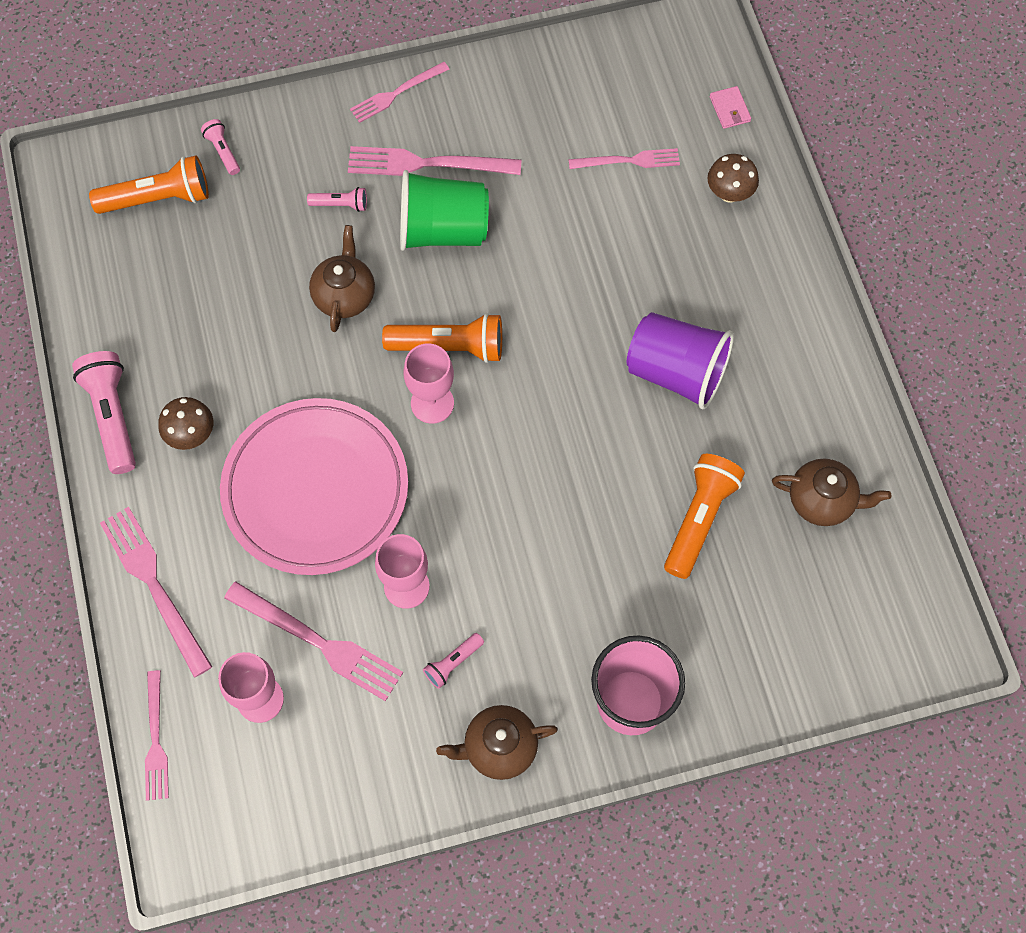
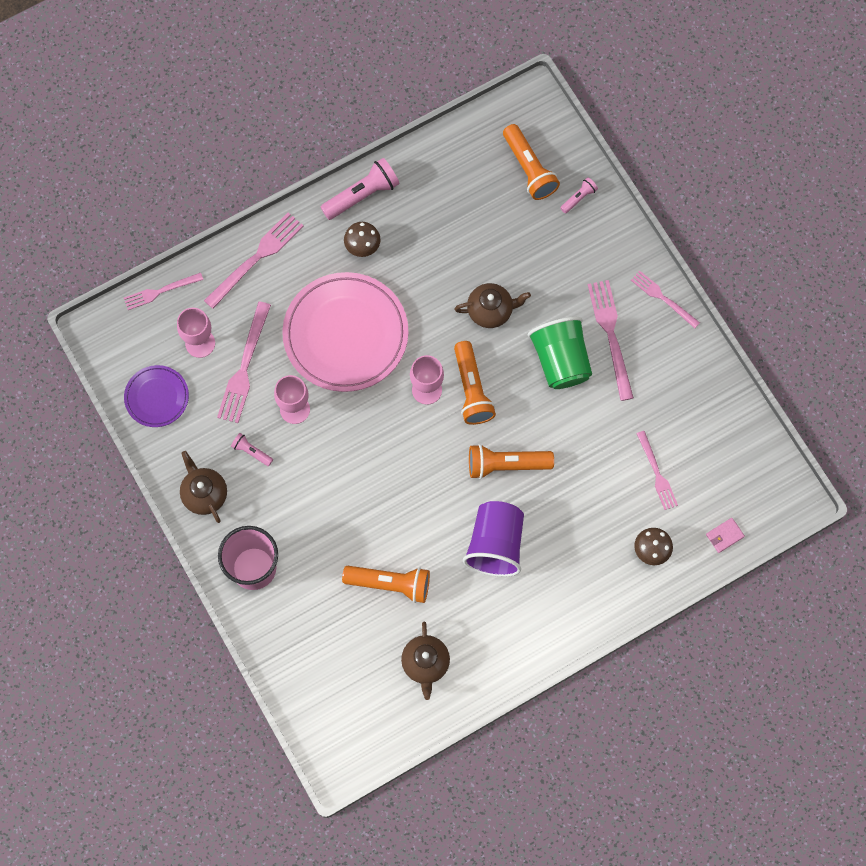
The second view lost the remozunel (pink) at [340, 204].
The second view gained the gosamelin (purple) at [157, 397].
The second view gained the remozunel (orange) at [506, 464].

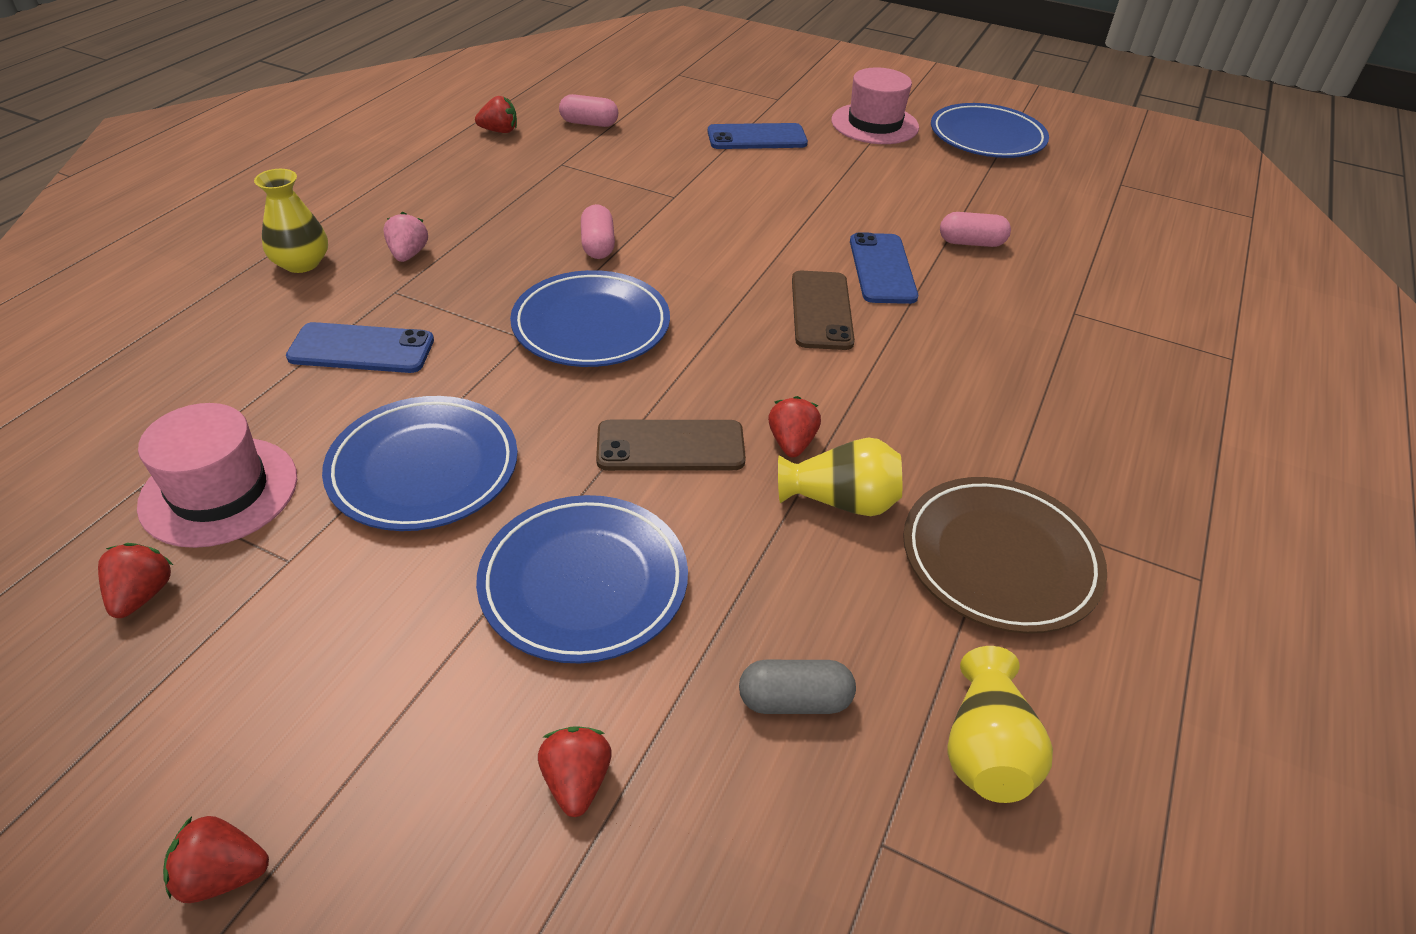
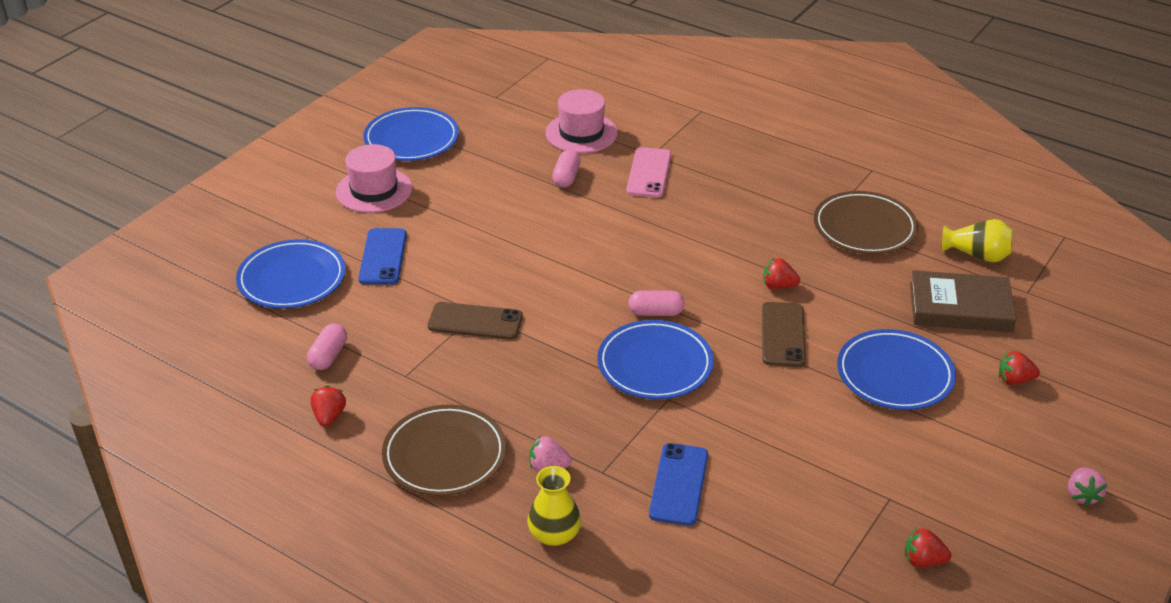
The second view lost the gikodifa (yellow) at [840, 501].
The second view lost the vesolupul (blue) at [882, 269].
The second view gained the gosamelin (brown) at [444, 455].
The second view gained the vesolupul (pink) at [649, 173].
The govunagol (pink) ended up elsewhere, having gone from [219, 491] to [581, 133].
The gosamelin (blue) ended up elsewhere, having gone from [424, 468] to [292, 279].
The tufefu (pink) ended up elsewhere, having gone from [598, 245] to [656, 312].
The vesolupul (brown) ended up elsewhere, having gone from [821, 310] to [475, 321].
Where the tufefu (grey) stood at [794, 700], the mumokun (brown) came to stand at [960, 307].
What was the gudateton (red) at [223, 874] turned into the gudateton (pink) at [1082, 495].

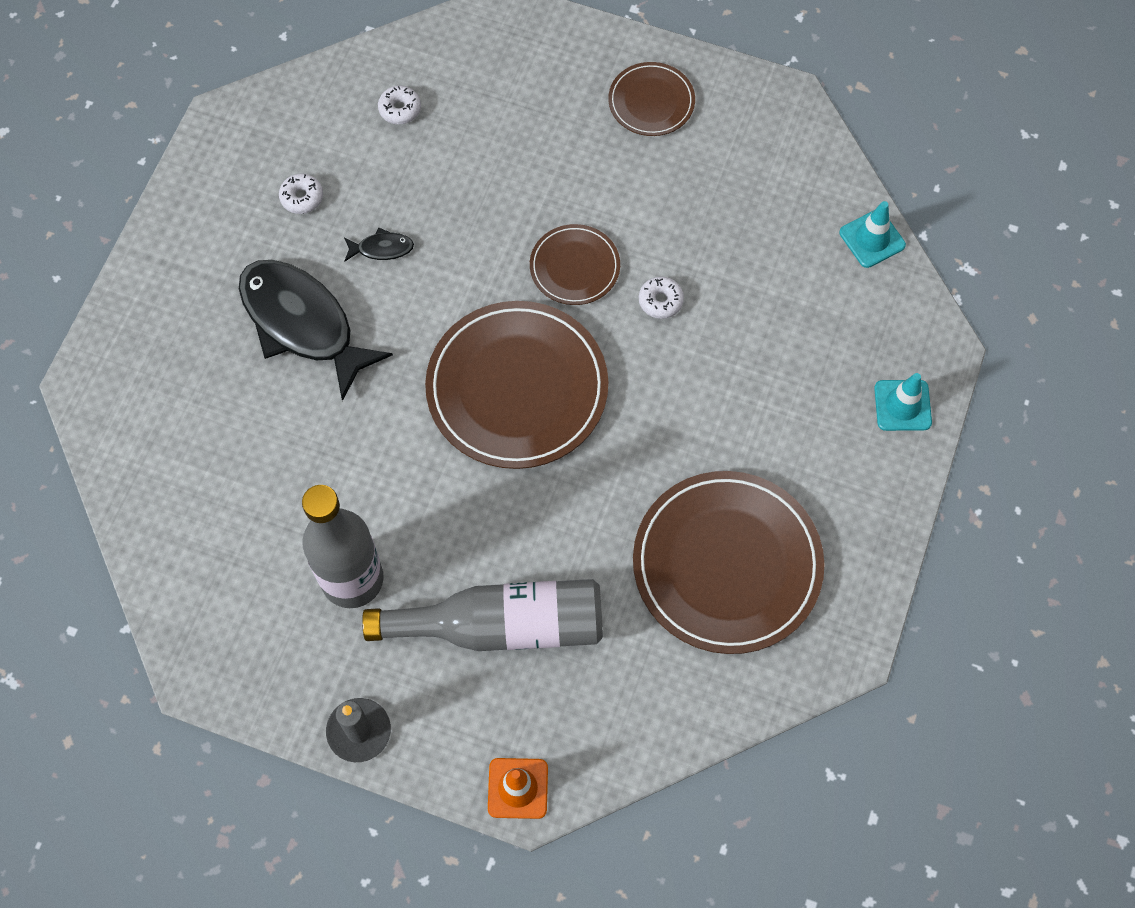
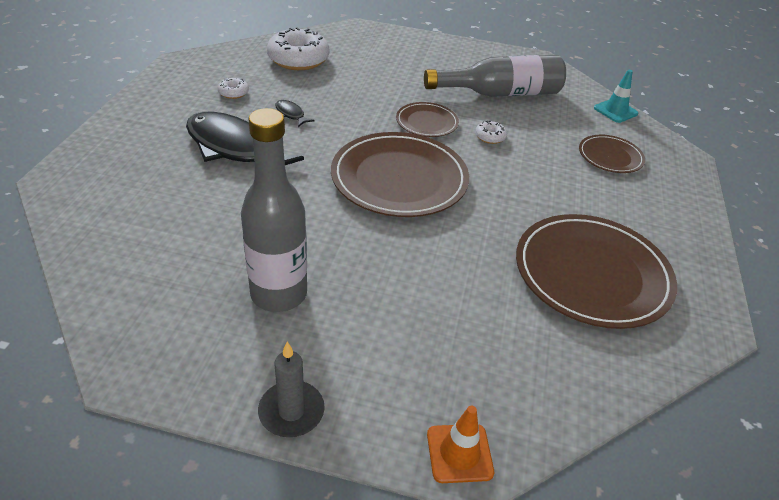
The second view lost the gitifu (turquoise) at [902, 405].
The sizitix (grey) ended up elsewhere, having gone from [502, 625] to [500, 93].
The gosamelin (brown) ended up elsewhere, having gone from [651, 102] to [610, 156].
The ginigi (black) at [381, 248] ended up facing another way, 120 degrees counterclockwise from before.
The size of the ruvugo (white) at [400, 109] changed by a factor of 2.21.

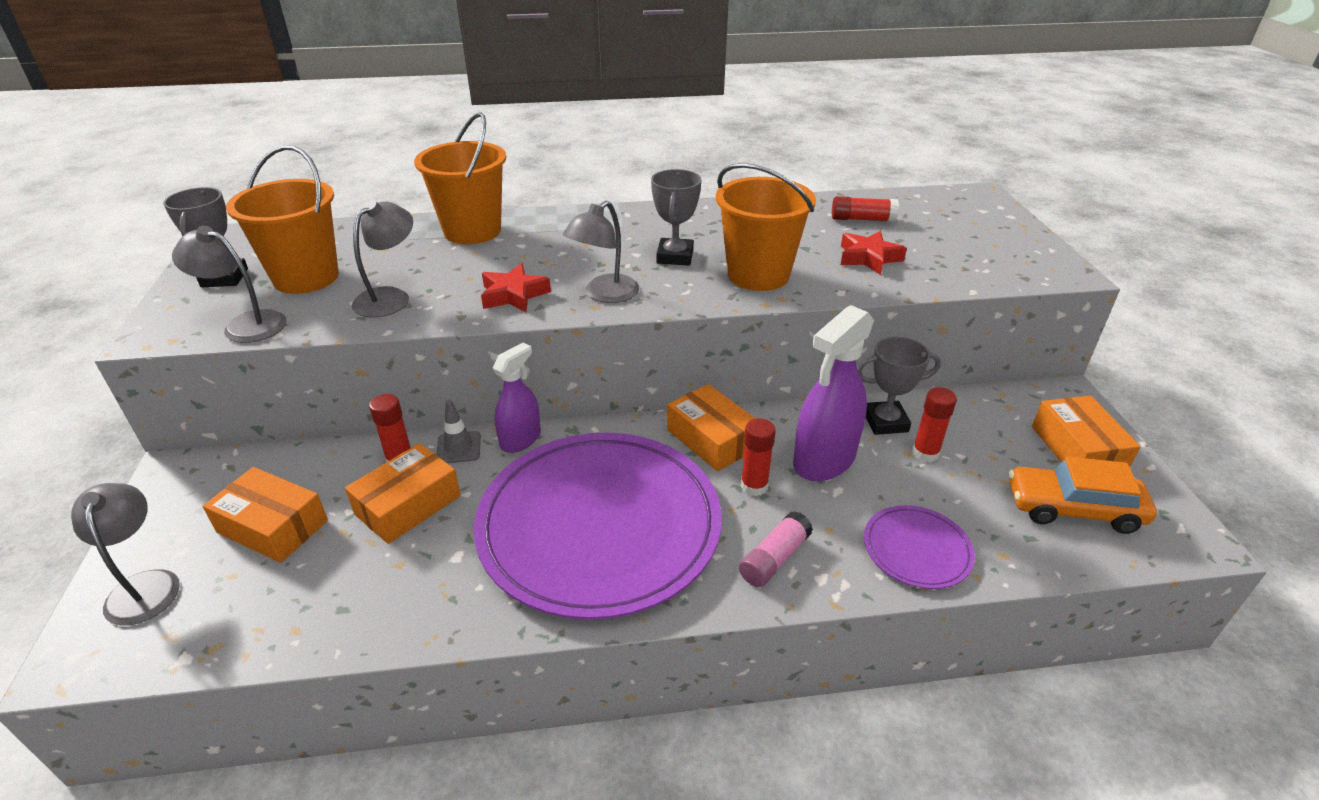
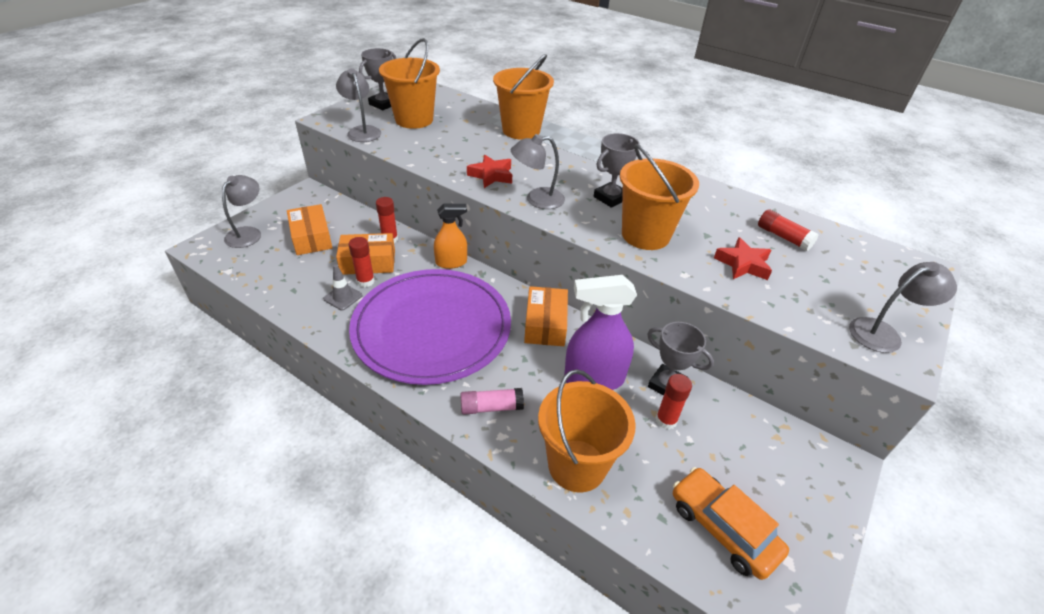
The second view lost the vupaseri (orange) at [1077, 449].
The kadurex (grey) ended up elsewhere, having gone from [390, 297] to [883, 333].
The gitifu (grey) ended up elsewhere, having gone from [458, 448] to [343, 297].
The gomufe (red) ended up elsewhere, having gone from [754, 486] to [365, 281].
Where the gosamelin (purple) stood at [917, 549], the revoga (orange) came to stand at [577, 465].
What was the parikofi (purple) at [521, 439] turned into the parikofi (orange) at [451, 262].

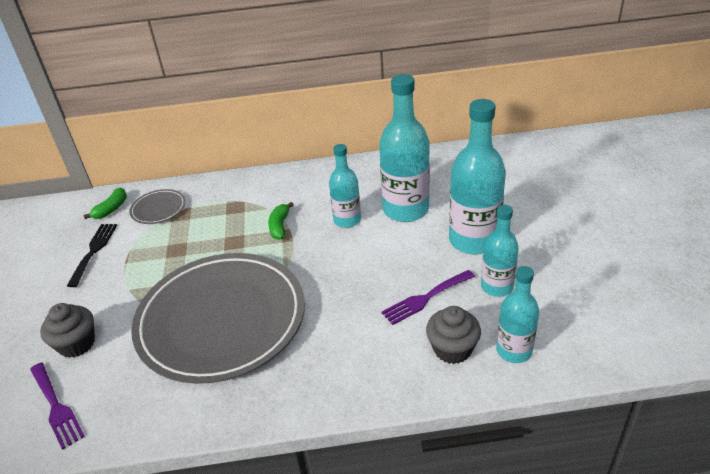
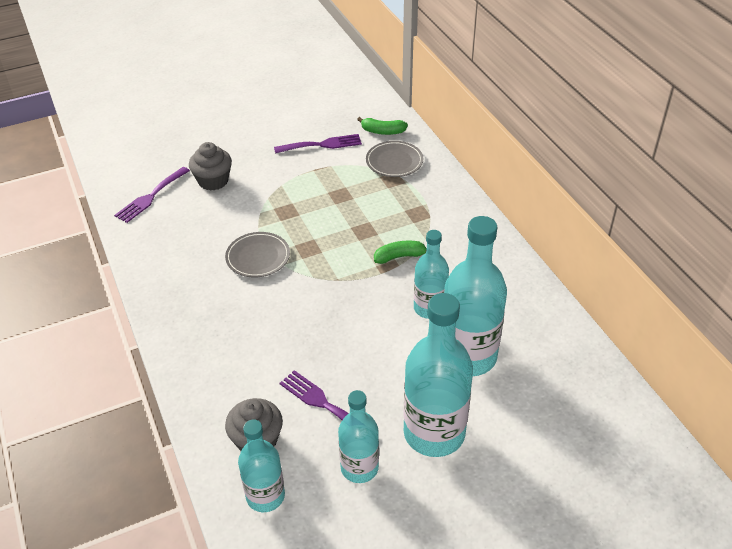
What was the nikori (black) at [94, 251] turned into the nikori (purple) at [322, 145].
The size of the gosamelin (grey) at [221, 320] changed by a factor of 0.40.

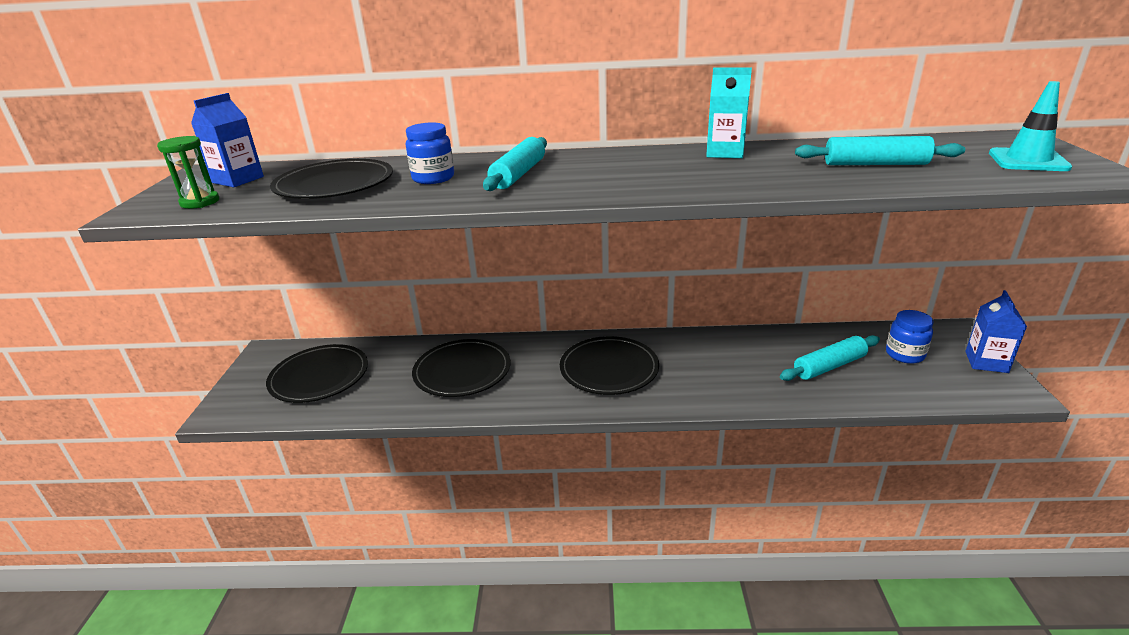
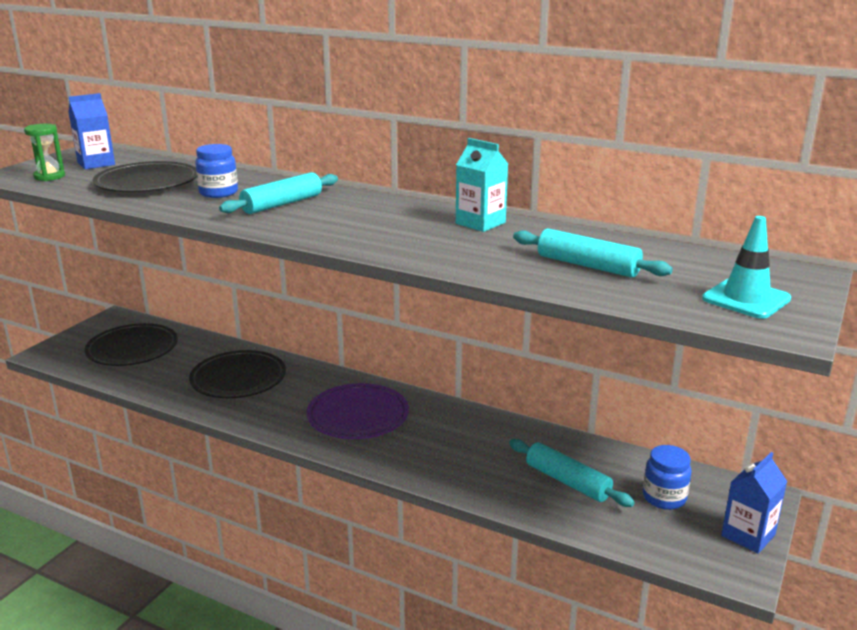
What was the gosamelin (black) at [609, 369] turned into the gosamelin (purple) at [358, 416].
The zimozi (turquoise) at [829, 366] ended up facing another way, 45 degrees clockwise from before.

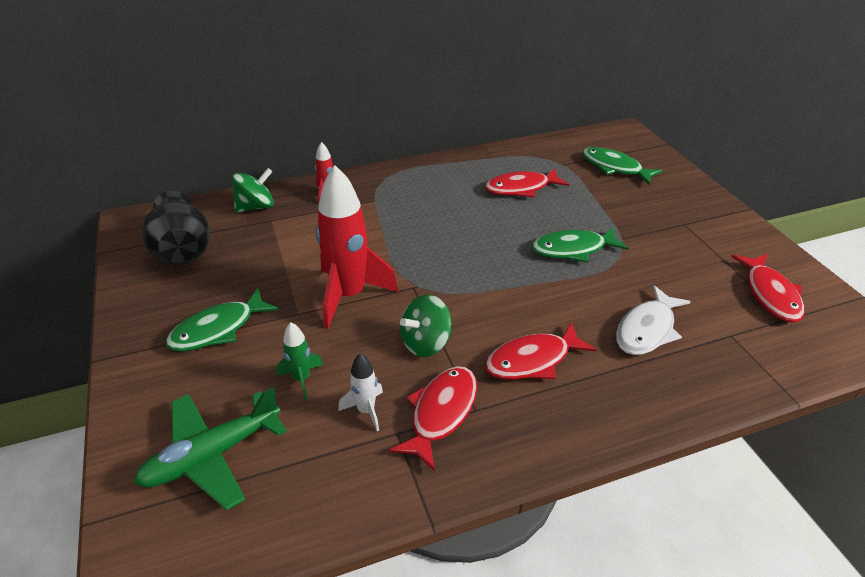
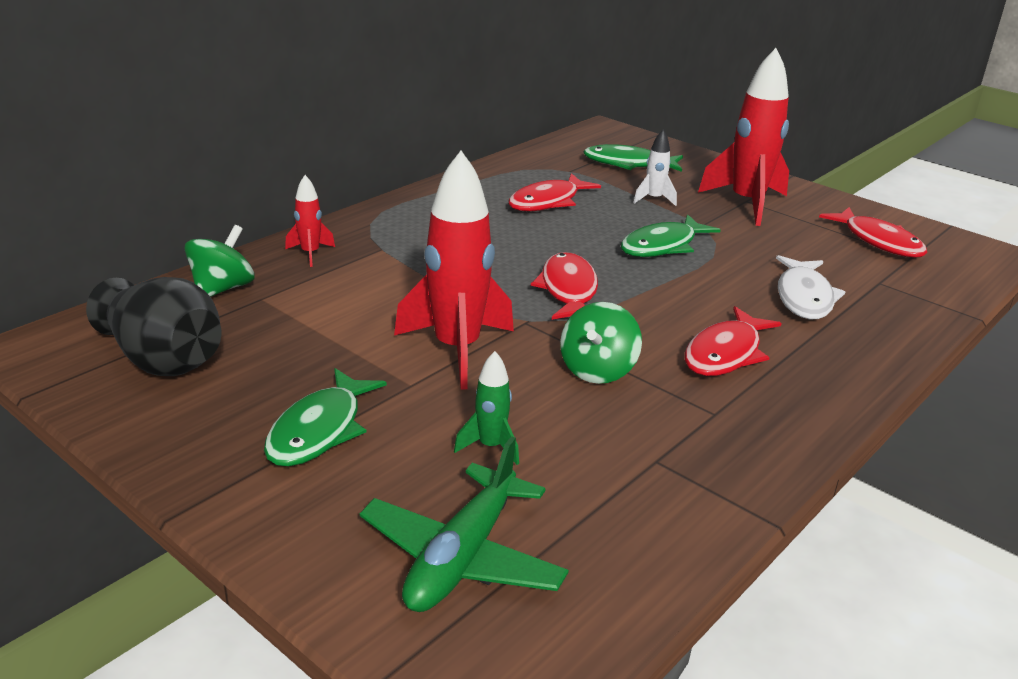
The second view gained the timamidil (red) at [747, 204].
The timamidil (white) ended up elsewhere, having gone from [366, 410] to [654, 199].
The ginigi (red) ended up elsewhere, having gone from [441, 412] to [568, 290].

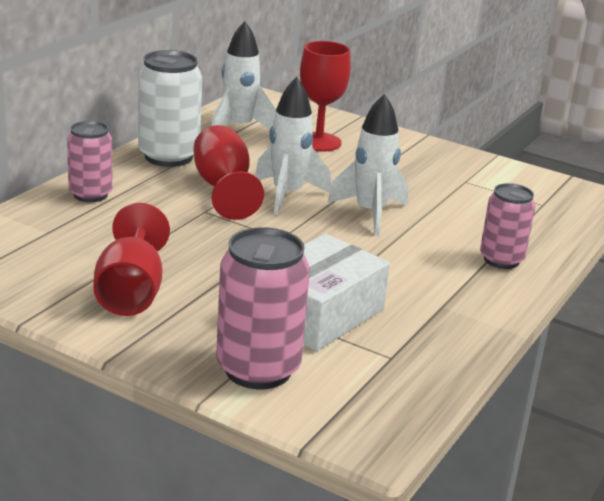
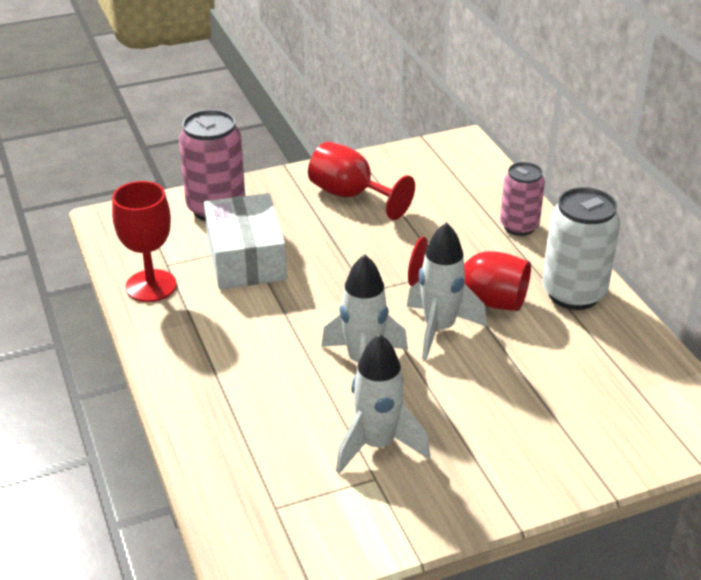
The second view lost the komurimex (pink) at [501, 260].
The timamidil (white) ended up elsewhere, having gone from [239, 128] to [377, 445].
The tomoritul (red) ended up elsewhere, having gone from [318, 142] to [151, 286].

